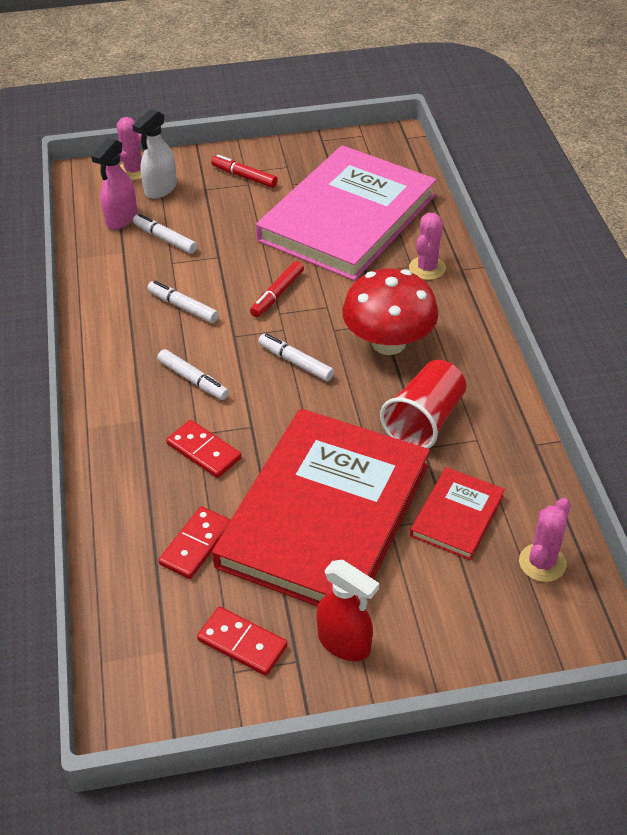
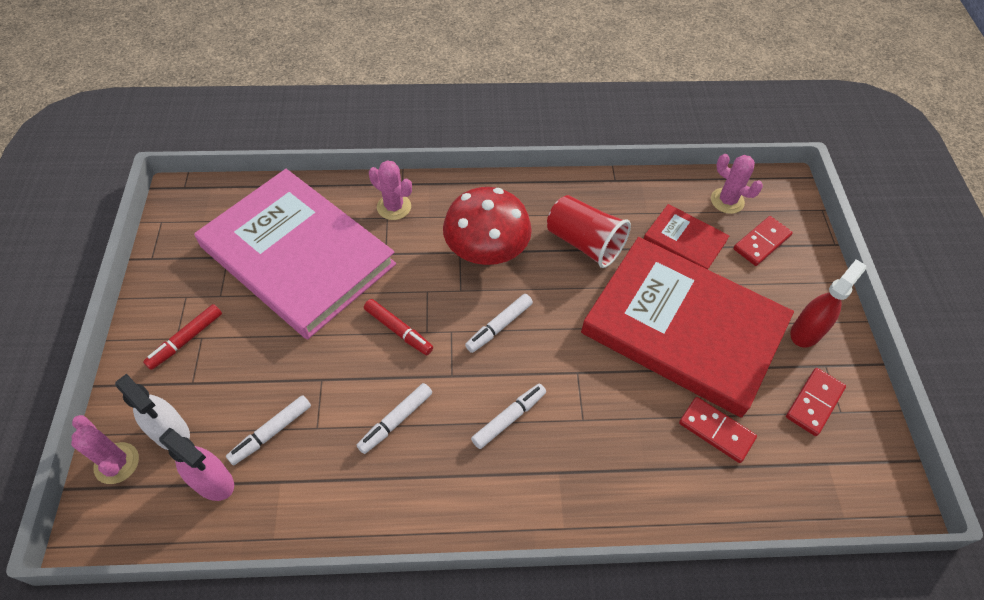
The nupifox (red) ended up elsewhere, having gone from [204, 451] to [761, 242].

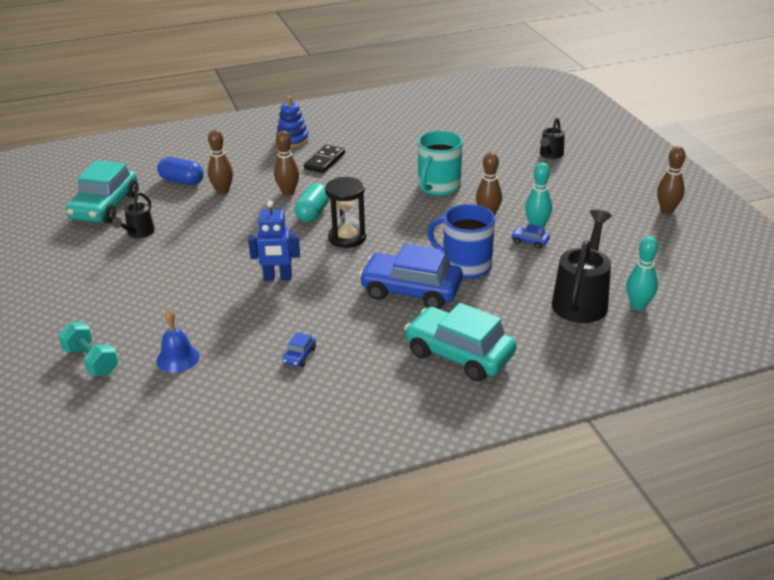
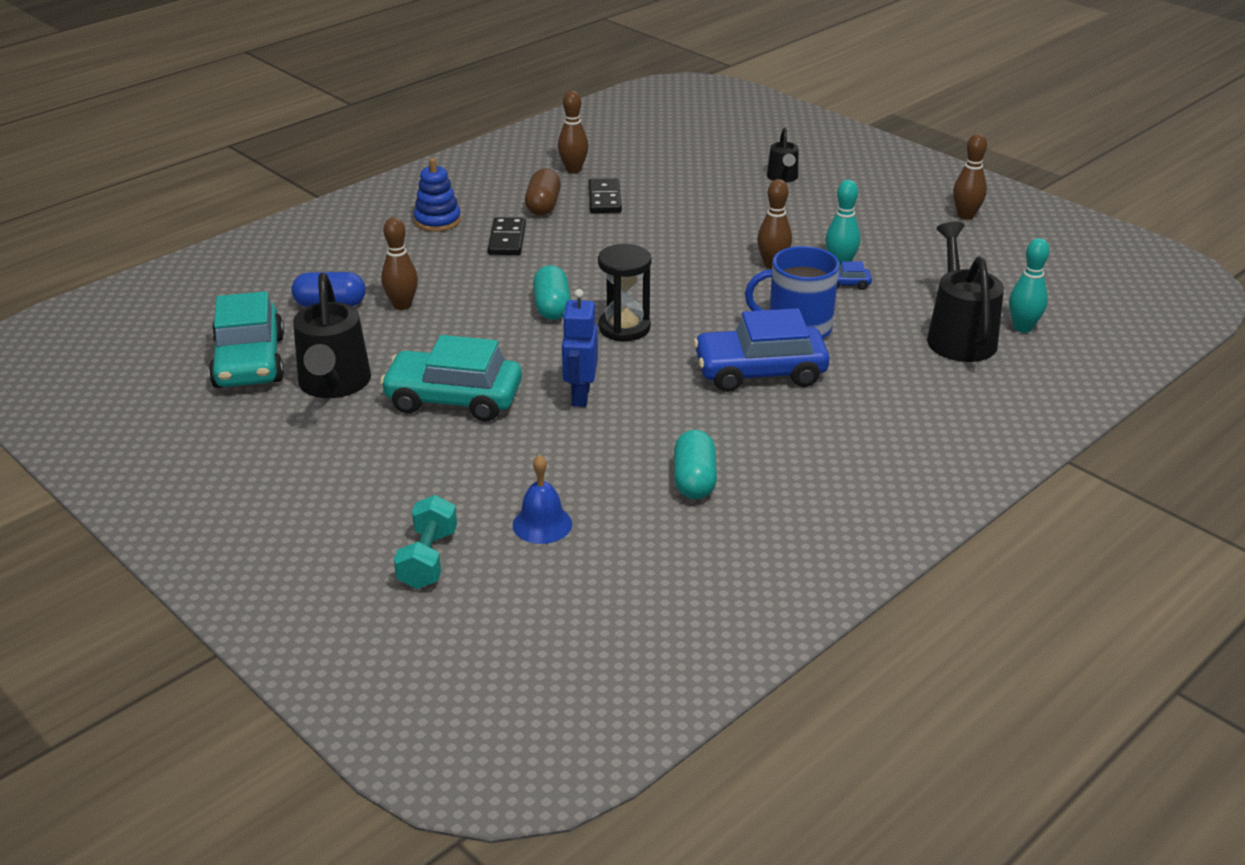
The second view lost the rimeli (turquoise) at [438, 187].
The second view gained the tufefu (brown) at [543, 205].
The second view gained the nupifox (black) at [604, 199].
The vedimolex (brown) ended up elsewhere, having gone from [288, 192] to [573, 169].
The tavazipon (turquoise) ended up elsewhere, having gone from [459, 354] to [453, 399].
Where the tavazipon (blue) stood at [299, 356], the tufefu (turquoise) came to stand at [694, 480].
The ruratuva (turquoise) at [91, 361] ended up facing another way, 75 degrees clockwise from before.
The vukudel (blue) at [277, 277] ended up facing another way, 120 degrees clockwise from before.
The size of the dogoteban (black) at [138, 233] changed by a factor of 1.83.

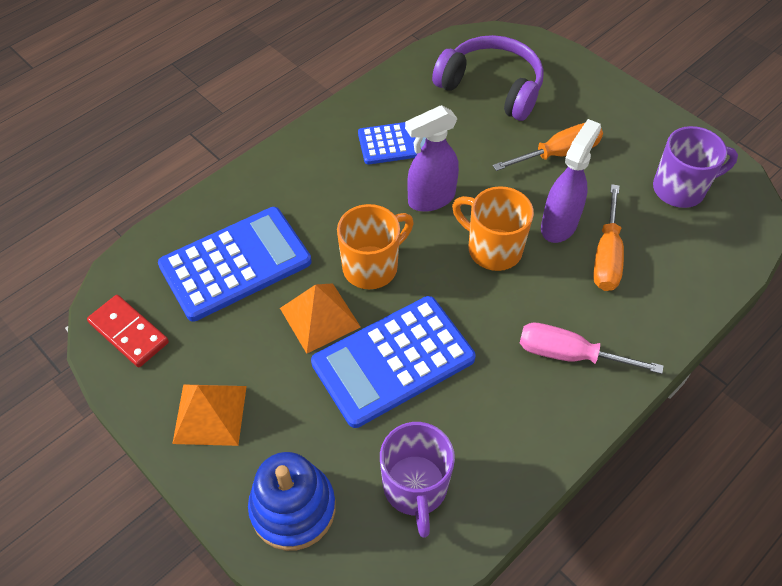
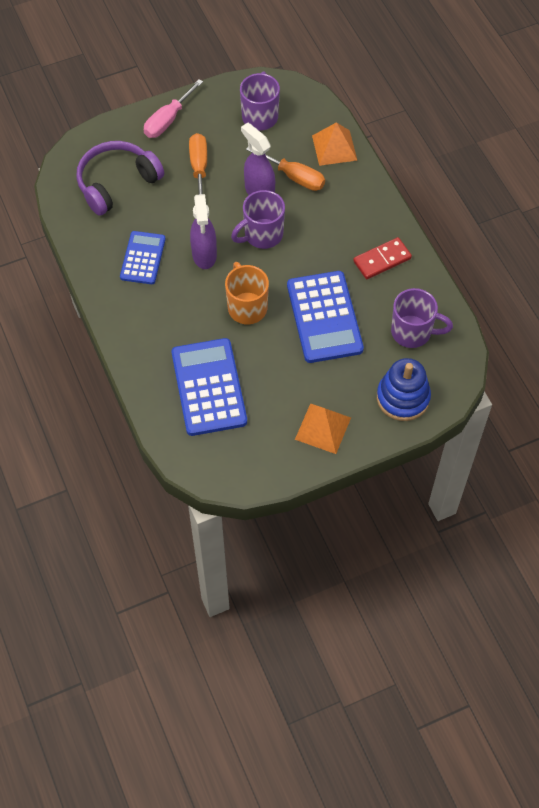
The nupifox (red) ended up elsewhere, having gone from [128, 333] to [382, 260].
The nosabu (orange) ended up elsewhere, having gone from [319, 317] to [334, 148].
The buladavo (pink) ended up elsewhere, having gone from [569, 355] to [168, 120].
What was the rimeli (orange) at [492, 249] turned into the rimeli (purple) at [262, 235].

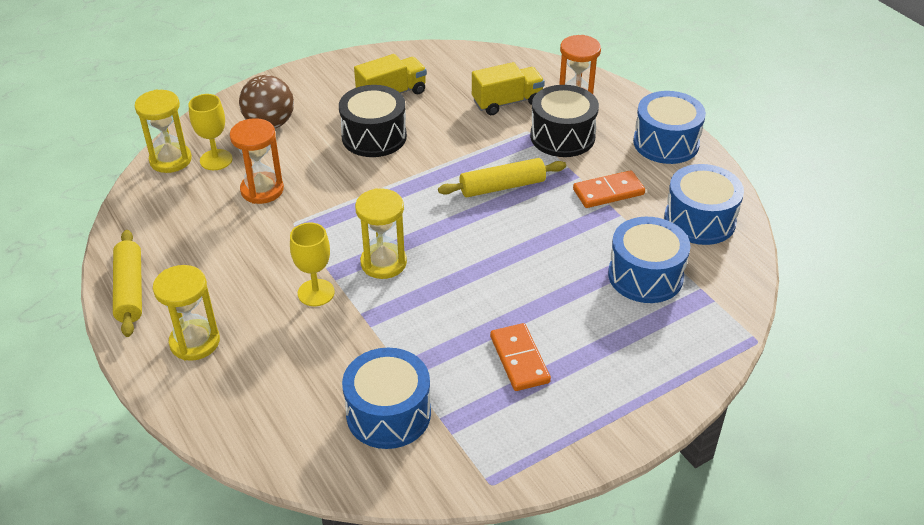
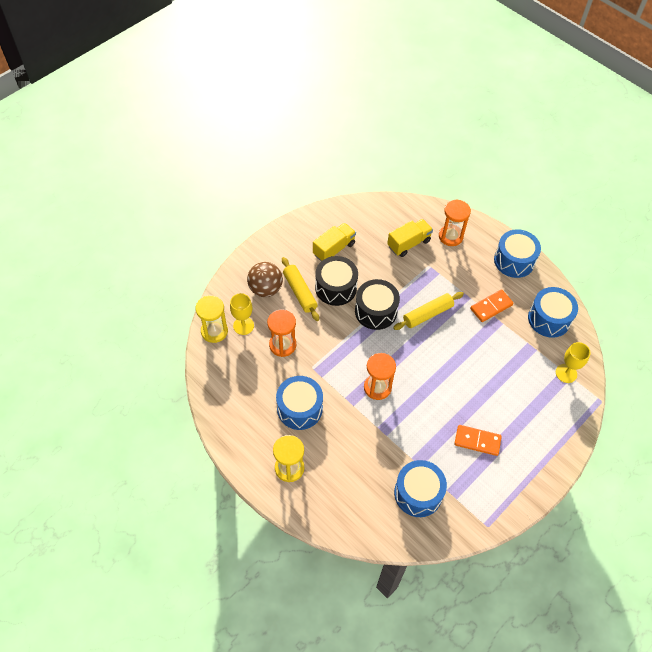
The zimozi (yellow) ended up elsewhere, having gone from [130, 290] to [300, 292].
The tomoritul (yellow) ended up elsewhere, having gone from [316, 293] to [566, 373].
The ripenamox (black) ended up elsewhere, having gone from [562, 136] to [376, 311].
The ripenamox (blue) ended up elsewhere, having gone from [645, 276] to [299, 408].
What was the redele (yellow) at [383, 263] turned into the redele (orange) at [377, 387].
The nupifox (orange) at [519, 359] ended up facing another way, 45 degrees counterclockwise from before.

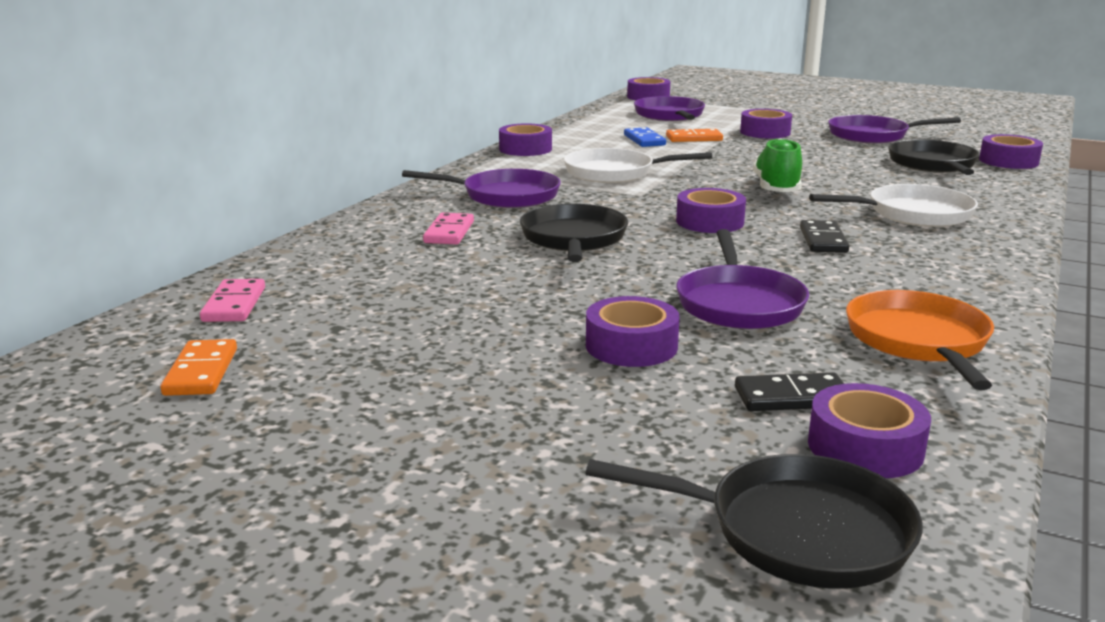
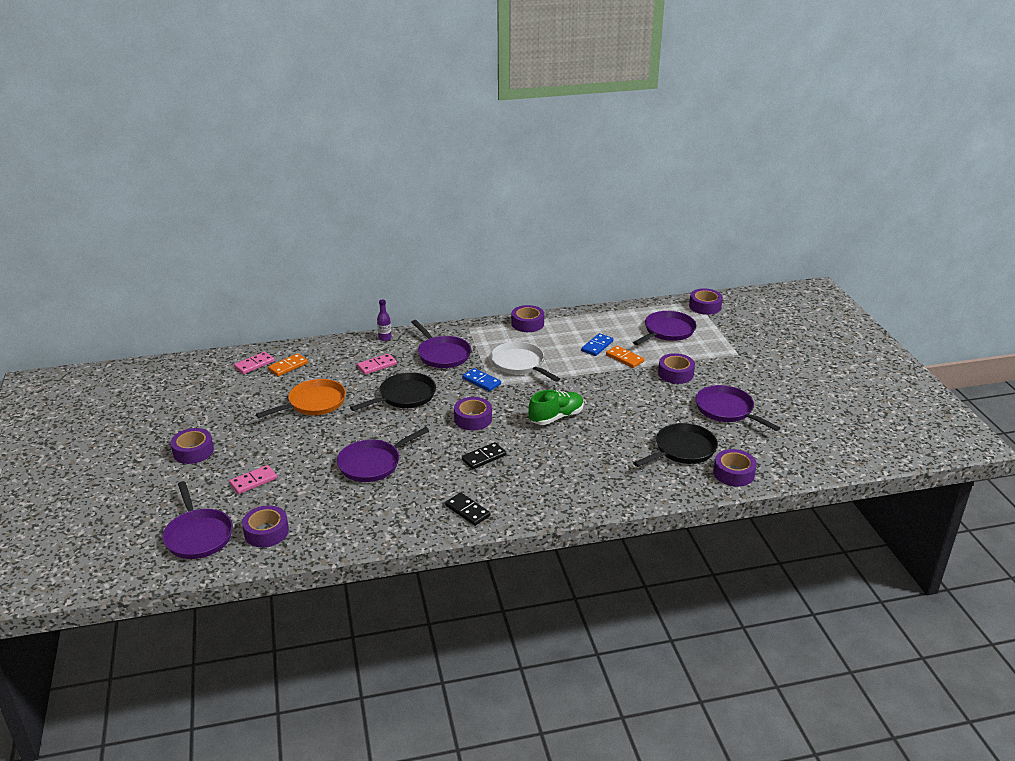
The second view lost the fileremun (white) at [913, 214].
The second view gained the nupifox (pink) at [253, 481].
The second view gained the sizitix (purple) at [385, 338].
The second view gained the nupifox (blue) at [481, 381].
The nupifox (orange) ended up elsewhere, having gone from [201, 372] to [288, 366].
The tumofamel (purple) ended up elsewhere, having gone from [631, 346] to [193, 451].
The nupifox (black) ended up elsewhere, having gone from [792, 397] to [467, 511].
The fileremun (orange) ended up elsewhere, having gone from [919, 341] to [314, 403].
What was the fileremun (black) at [796, 531] turned into the fileremun (purple) at [198, 535].

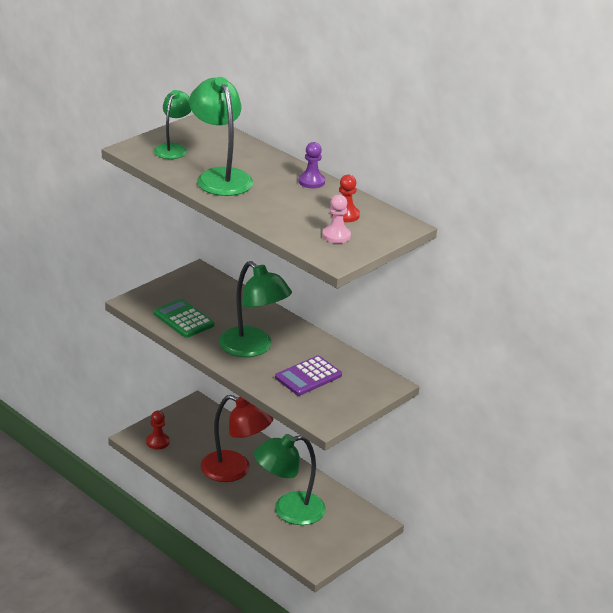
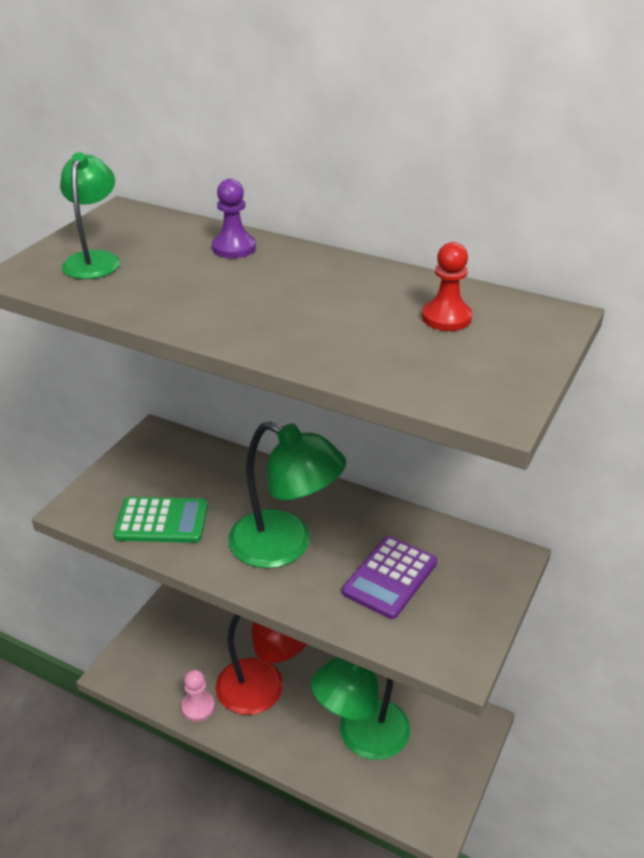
The second view lost the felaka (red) at [157, 442].
The second view lost the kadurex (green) at [220, 177].
The felaka (purple) ended up elsewhere, having gone from [311, 182] to [234, 248].
The felaka (pink) ended up elsewhere, having gone from [336, 236] to [198, 707].
The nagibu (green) at [183, 319] ended up facing another way, 150 degrees clockwise from before.

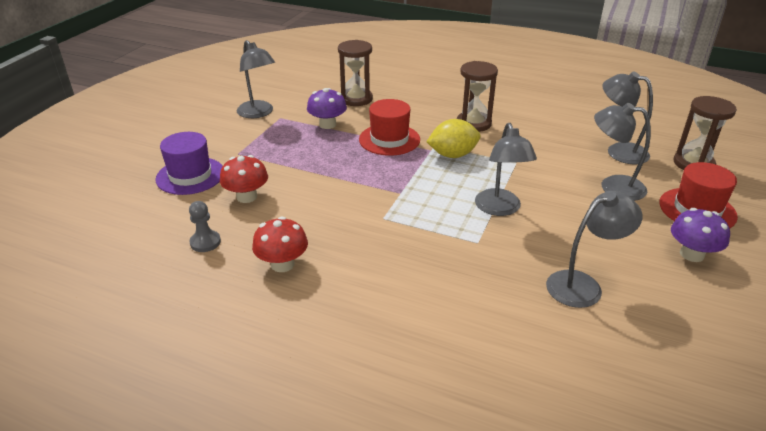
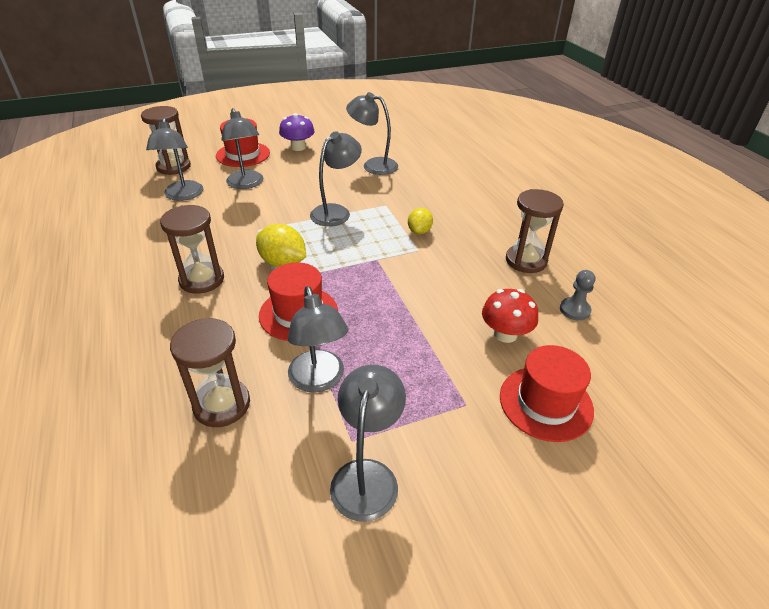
The second view gained the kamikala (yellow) at [419, 231].
Where the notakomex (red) stood at [282, 264], the redele (brown) came to stand at [526, 260].
Where the notakomex (purple) stood at [327, 124], the kadurex (grey) came to stand at [319, 380].
What was the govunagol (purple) at [190, 176] turned into the govunagol (red) at [545, 403].

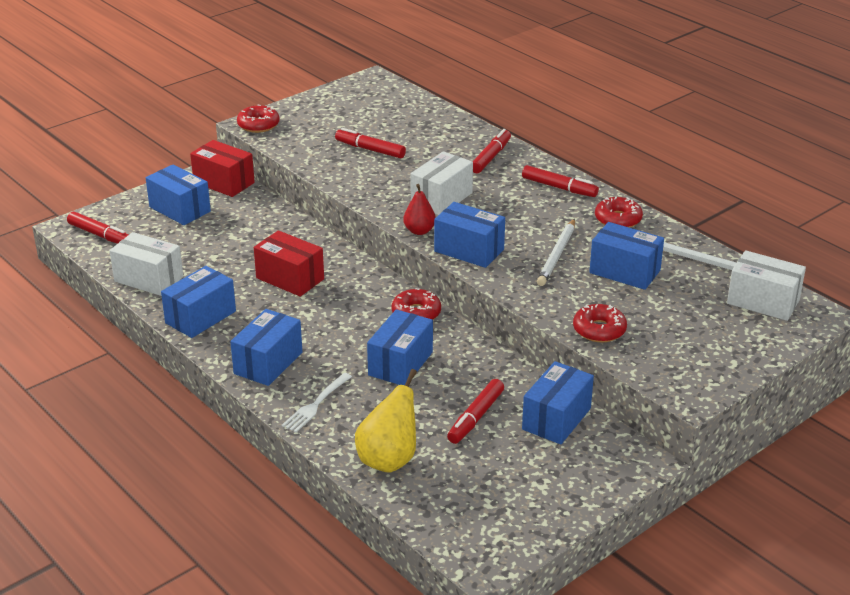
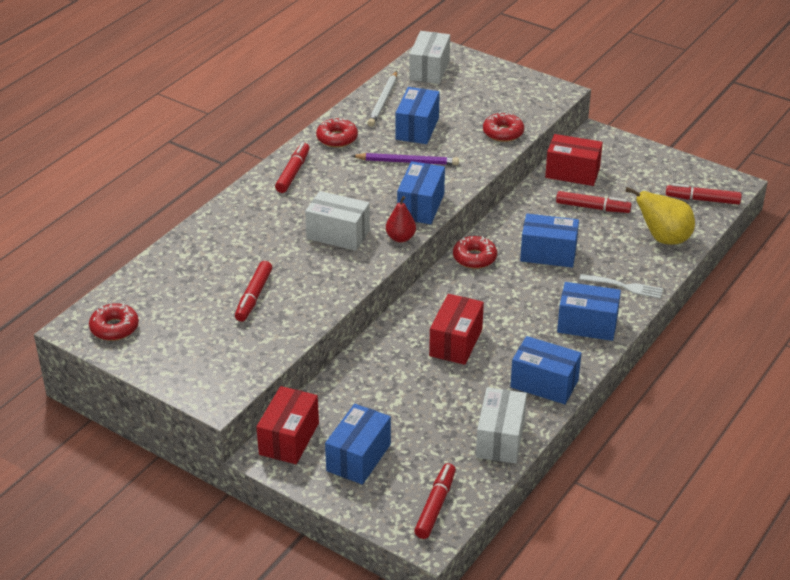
The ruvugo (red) ended up elsewhere, having gone from [258, 125] to [114, 328].
The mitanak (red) ended up elsewhere, having gone from [490, 157] to [702, 200].
What was the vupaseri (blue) at [556, 419] turned into the vupaseri (red) at [572, 173].
What was the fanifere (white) at [557, 255] turned into the fanifere (purple) at [407, 162].

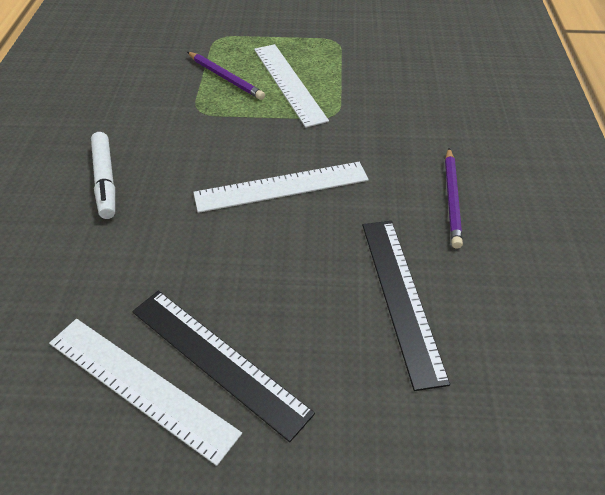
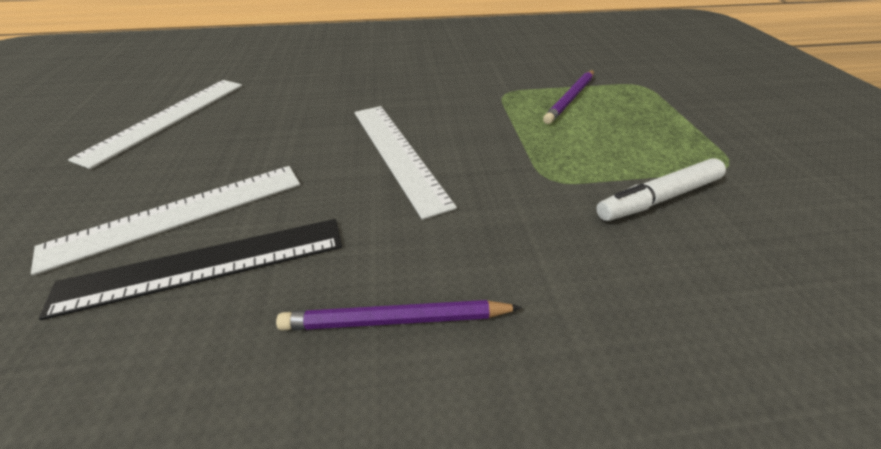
The second view lost the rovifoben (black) at [218, 359].
The mitanak (white) ended up elsewhere, having gone from [105, 180] to [658, 198].
The rovifoben (white) ended up elsewhere, having gone from [288, 83] to [179, 214].

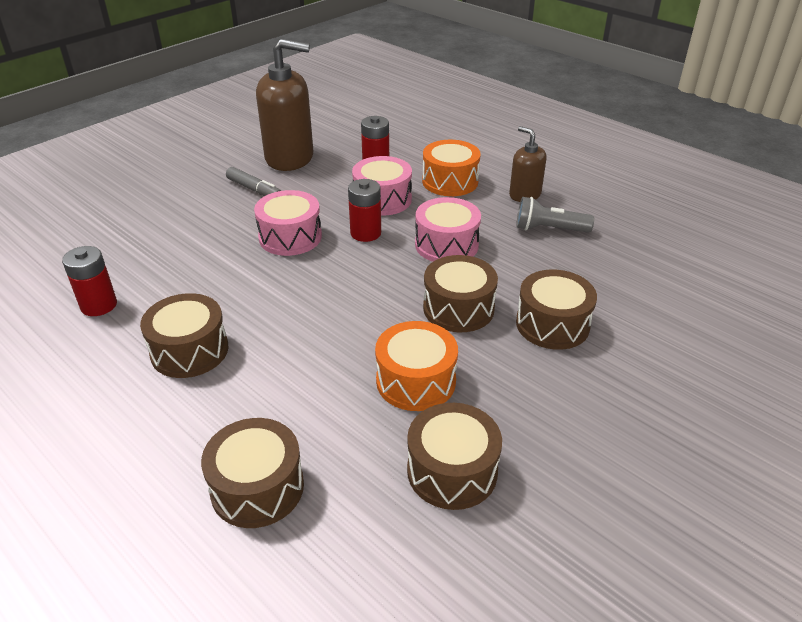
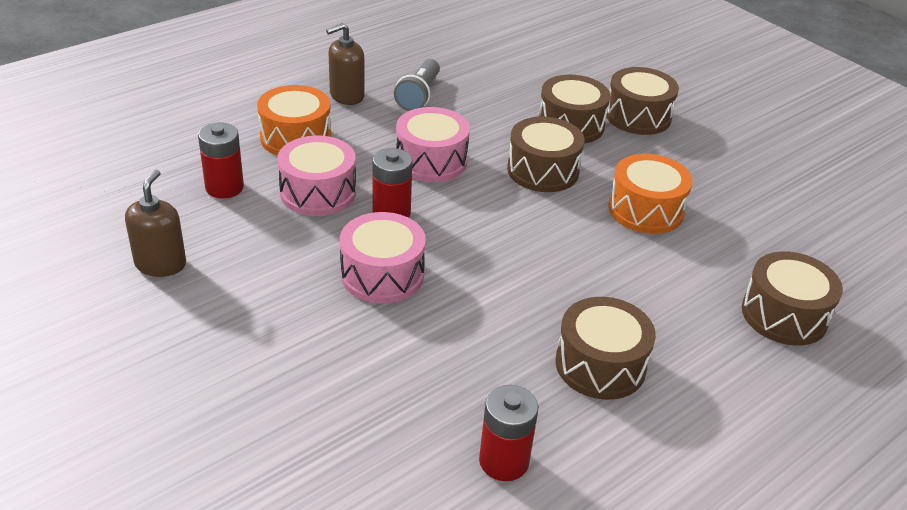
The second view lost the mitanak (grey) at [254, 189].
The ripenamox (brown) ended up elsewhere, having gone from [452, 471] to [638, 116].
The size of the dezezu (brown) at [290, 158] changed by a factor of 0.55.

